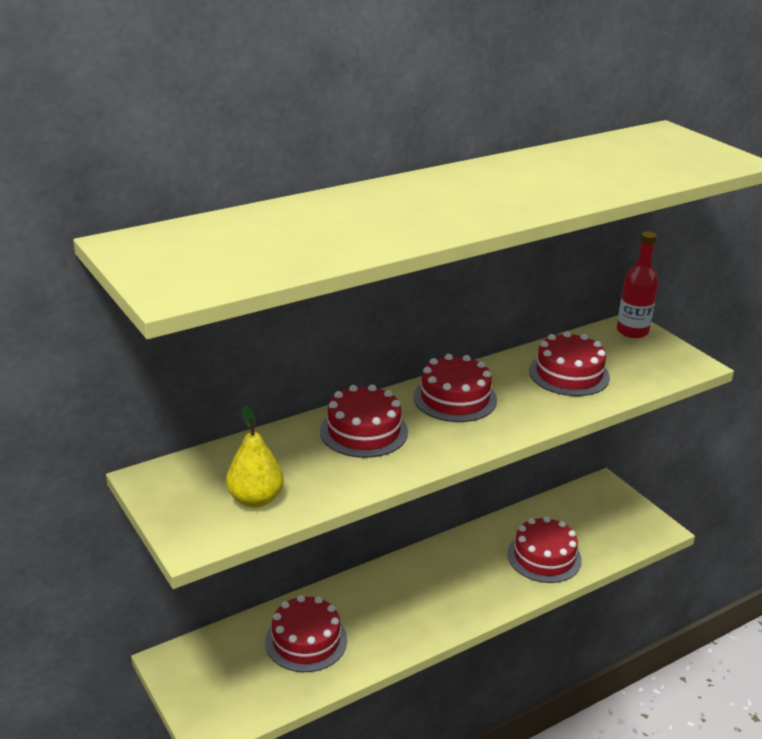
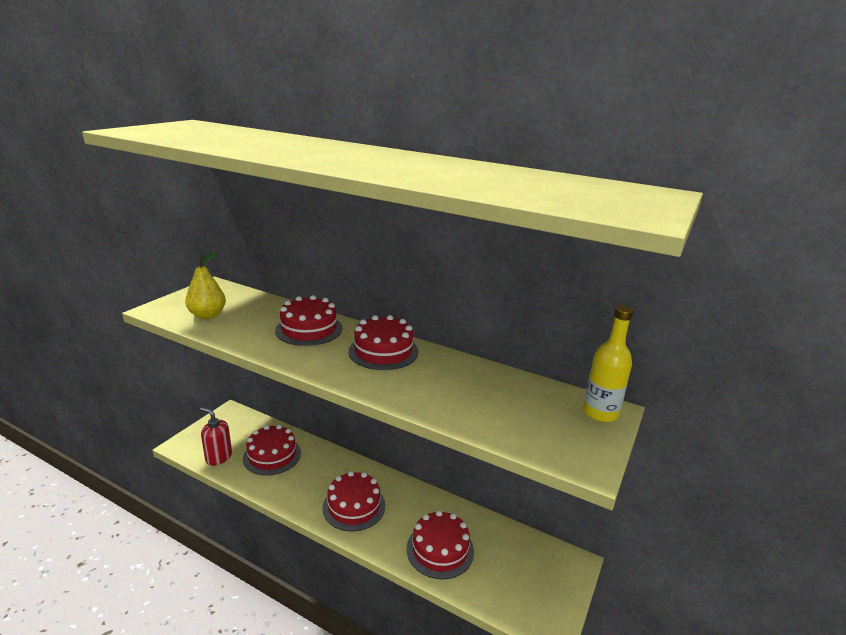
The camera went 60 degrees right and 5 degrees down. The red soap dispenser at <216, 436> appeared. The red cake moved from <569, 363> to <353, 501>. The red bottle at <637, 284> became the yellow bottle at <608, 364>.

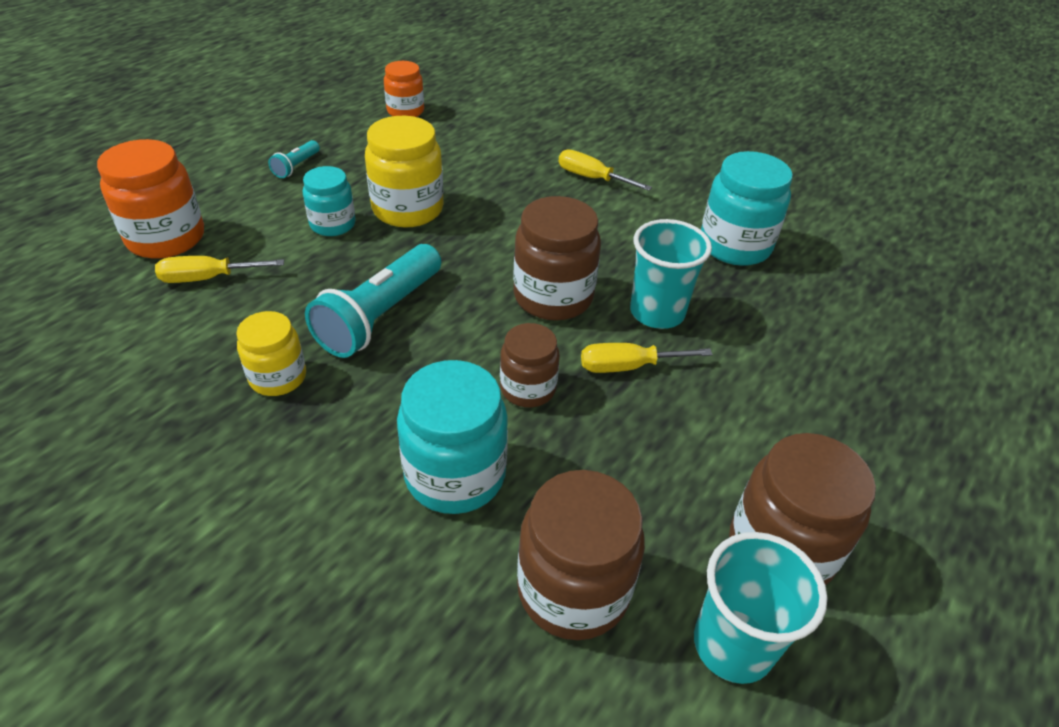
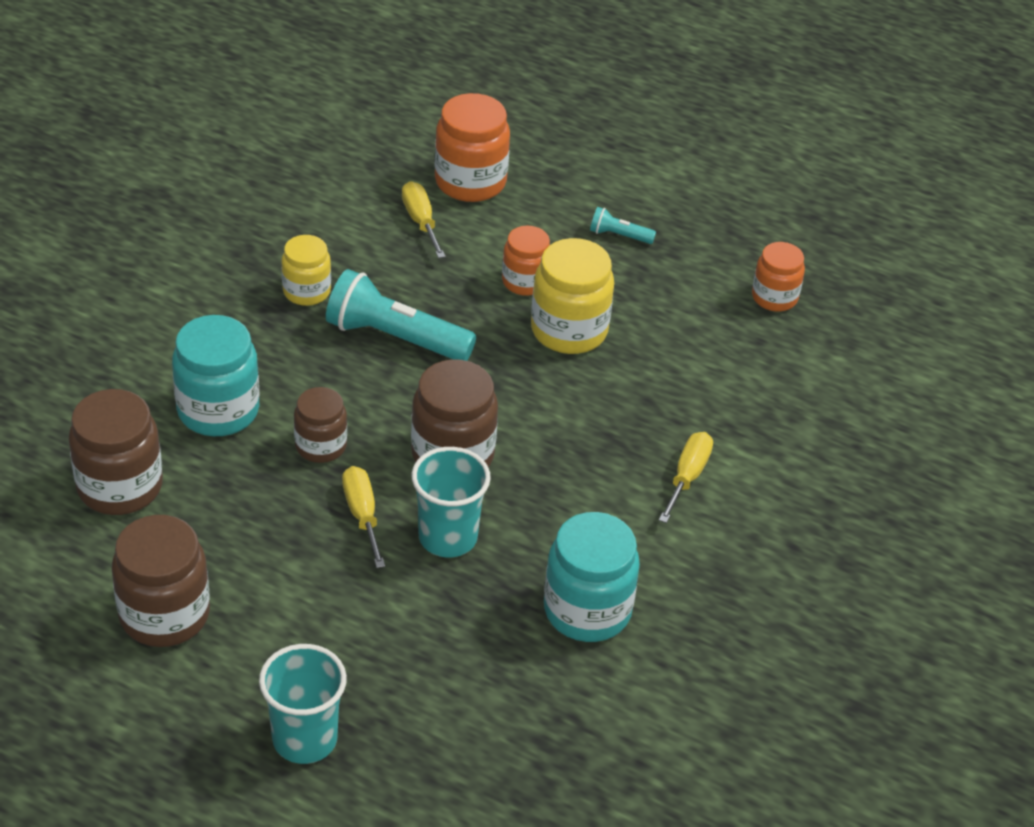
The camera went 80 degrees right and 0 degrees up. The turquoise cup moved from <761, 608> to <303, 704>. The turquoise jar at <329, 201> became the orange jar at <526, 261>.

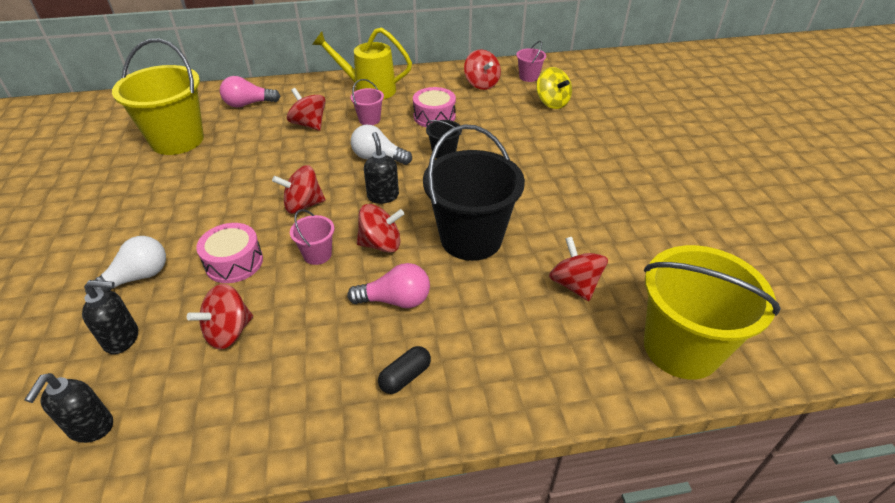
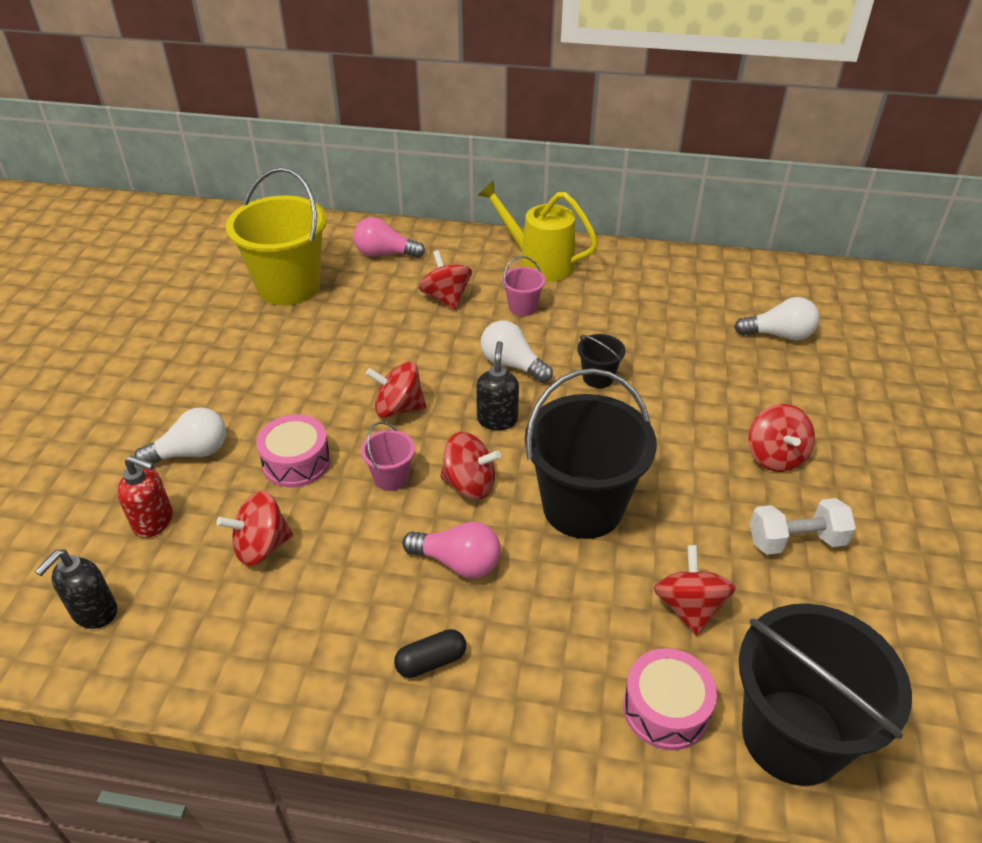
The camera went 20 degrees right and 0 degrees up. The pink bucket at <531, 61> disappeared. The white dumbbell at <803, 526> appeared. The pink drum moved from <434, 107> to <670, 699>. The red spinning top moved from <482, 69> to <781, 438>. The yellow spinning top at <554, 88> was replaced by the white light bulb at <777, 318>. The black soap dispenser at <110, 317> became the red soap dispenser at <145, 497>. The yellow bucket at <712, 312> became the black bucket at <825, 695>.

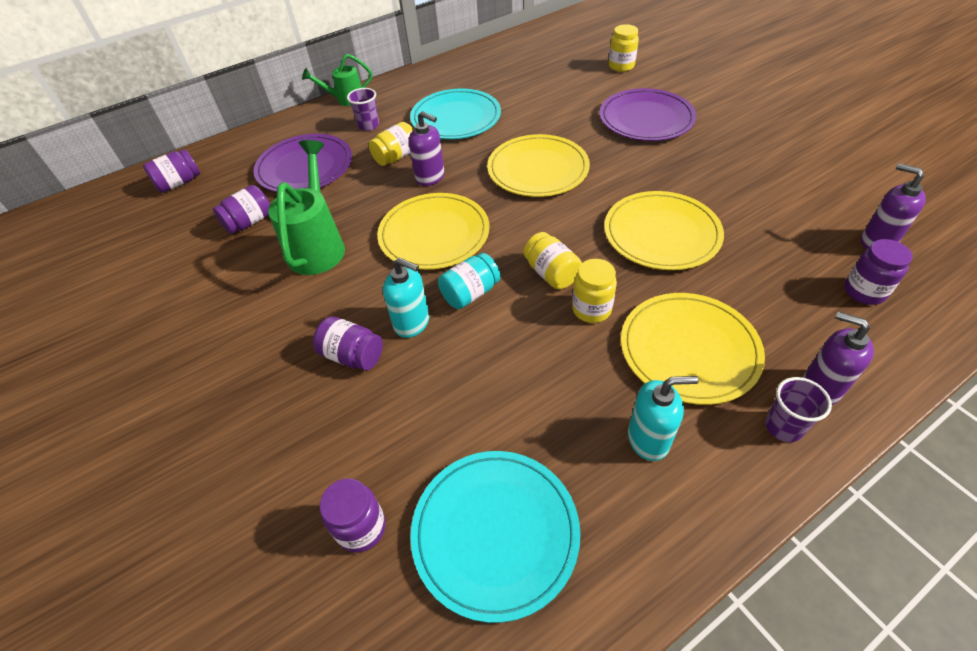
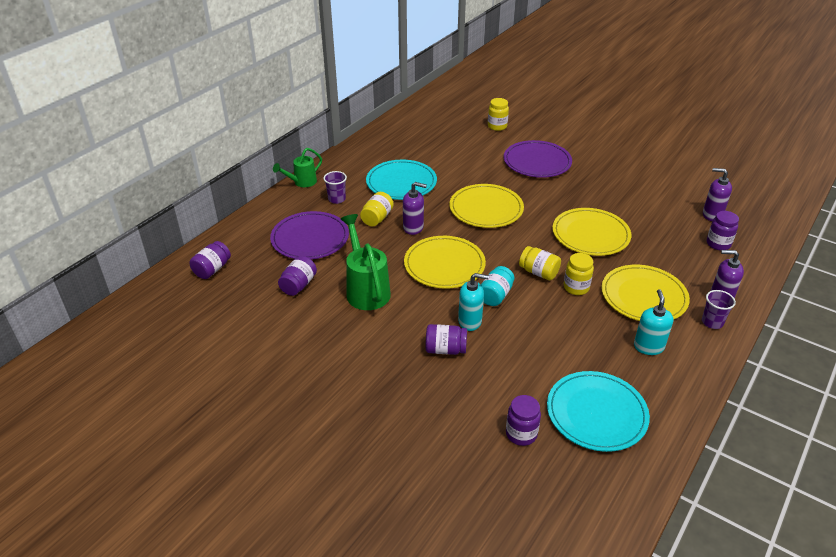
The camera went 25 degrees left and 10 degrees down. The turquoise soap dispenser at <663, 418> turned 60 degrees counterclockwise.

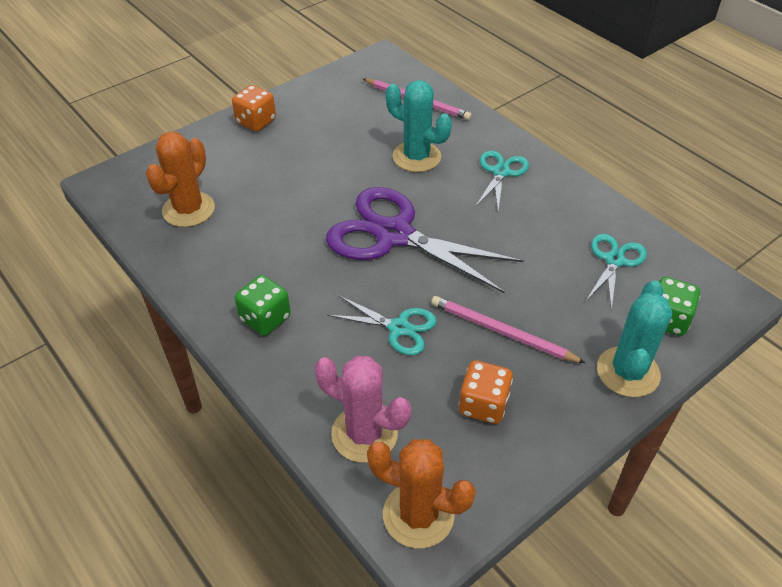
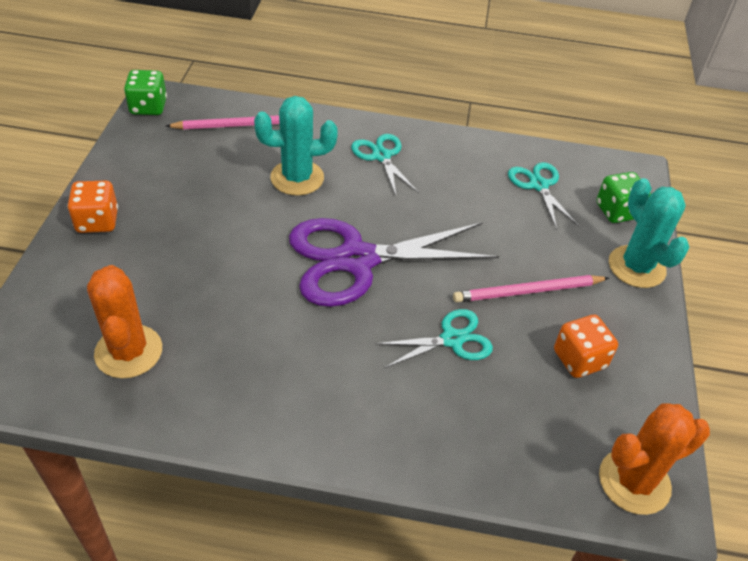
The camera went 45 degrees left and 0 degrees up. The pink cactus at <362, 409> disappeared. The green dice moved from <263, 305> to <145, 92>.

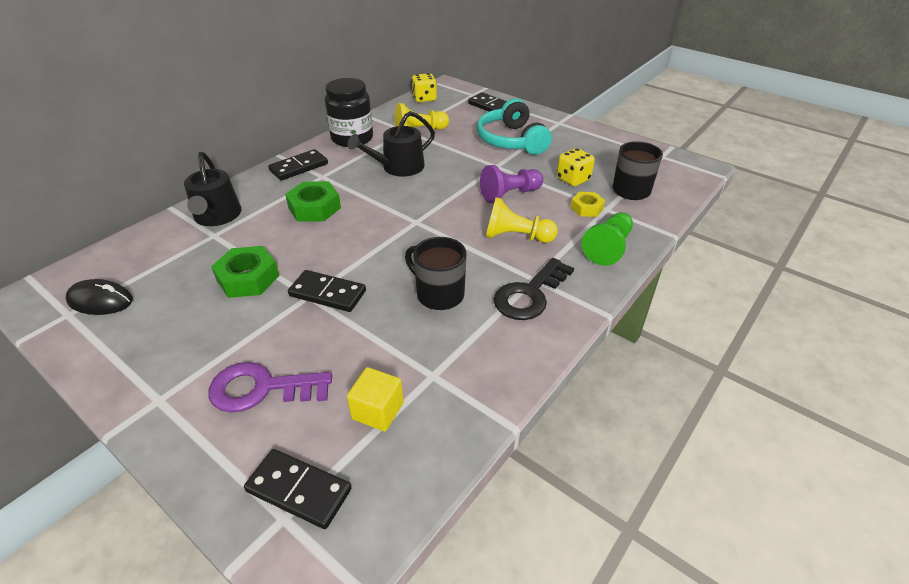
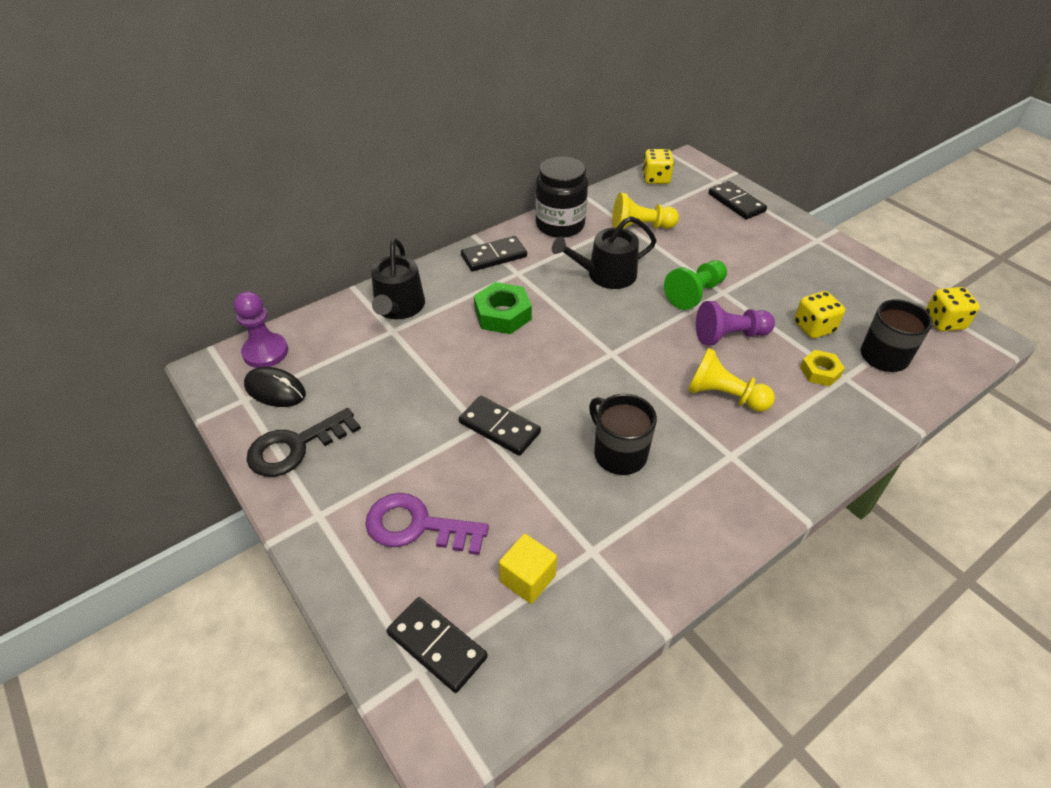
The camera went 15 degrees right and 5 degrees up. The green nut at <245, 272> disappeared. The turquoise headphones at <514, 127> disappeared. The purple pawn at <261, 329> appeared. The yellow dice at <952, 309> appeared. The black key moved from <534, 289> to <303, 442>. The green pawn moved from <607, 239> to <695, 285>.

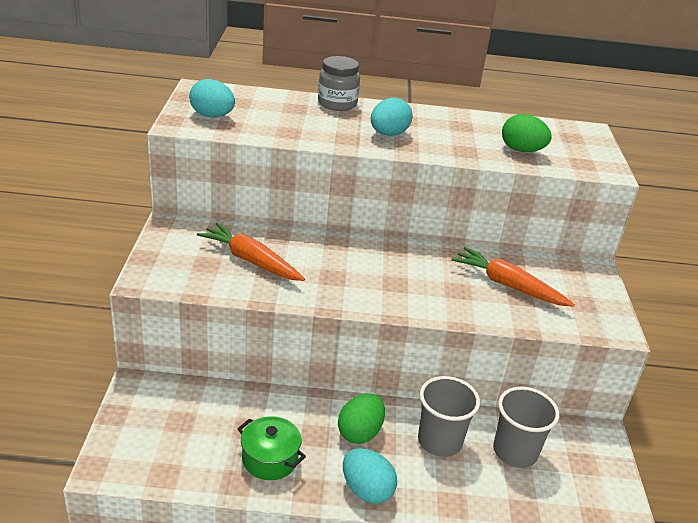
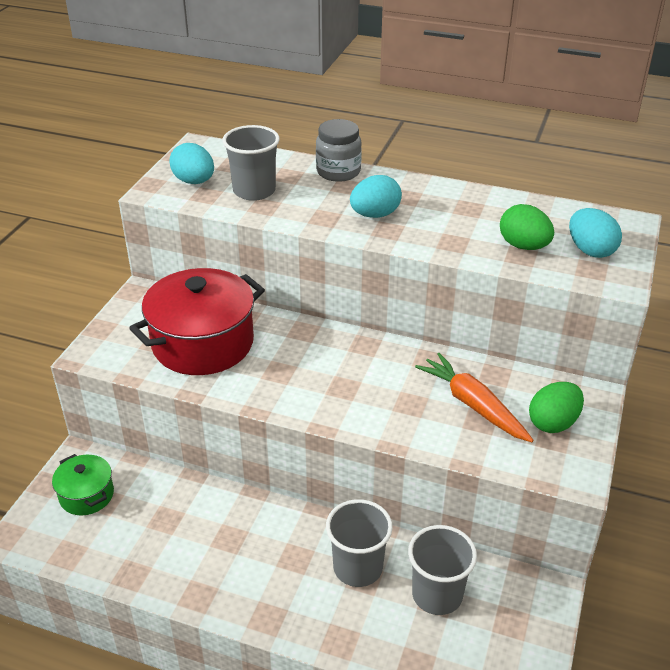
The camera went 20 degrees right and 5 degrees up. The grey cup at <251, 163> appeared. The green pot moved from <271, 448> to <83, 484>. The green egg moved from <361, 418> to <556, 407>. The turquoise egg moved from <370, 476> to <595, 233>. The orange carrot at <251, 252> was replaced by the red pot at <197, 321>.

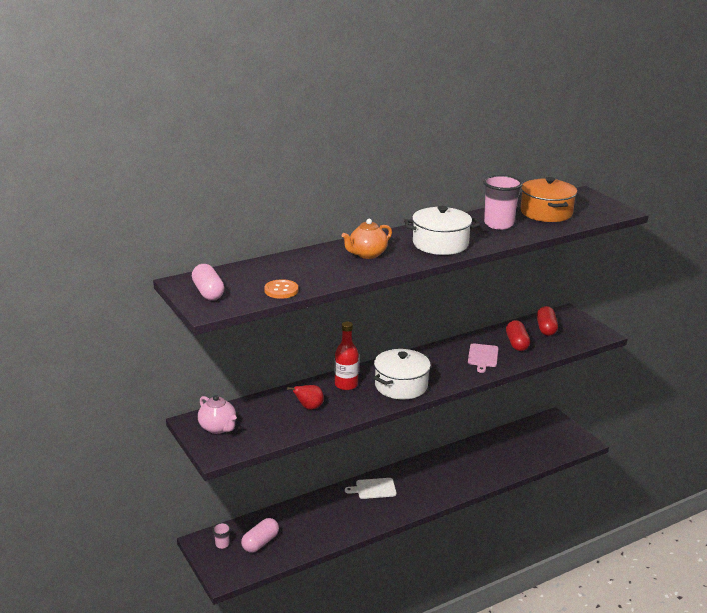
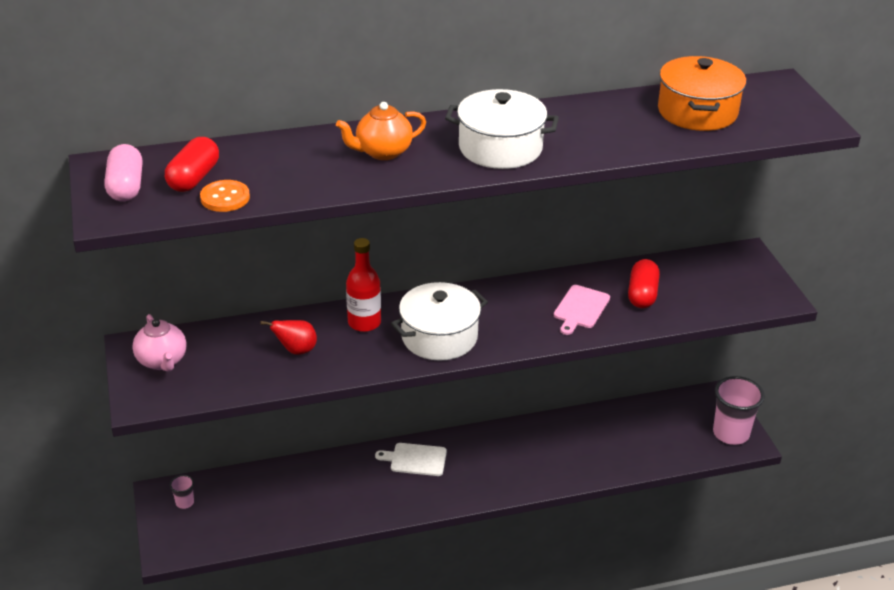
The camera went 15 degrees right and 10 degrees up. The pink capsule at <260, 535> disappeared. The pink cup moved from <503, 202> to <739, 410>. The red capsule moved from <547, 321> to <192, 164>.

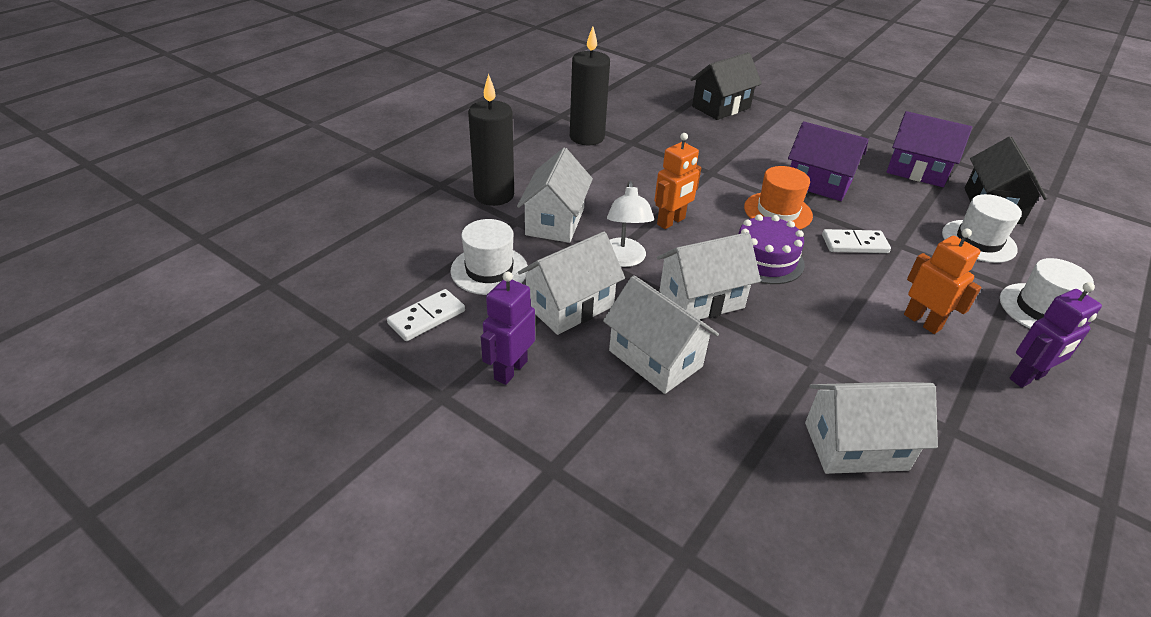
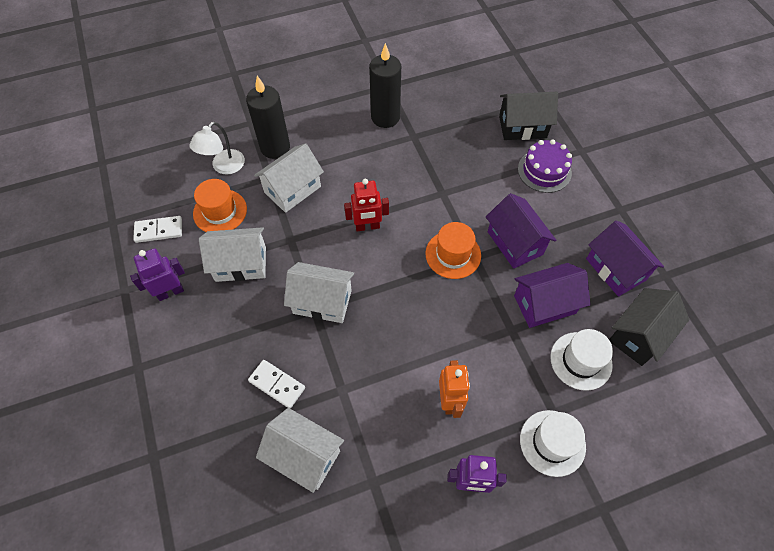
The camera went 35 degrees right and 20 degrees up. The white house at <661, 334> disappeared. The purple house at <552, 295> appeared. The white lamp moved from <630, 224> to <217, 148>. The purple cake moved from <772, 249> to <545, 166>. The white domino moved from <856, 241> to <276, 384>. The white hat at <489, 257> became the orange hat at <220, 205>. The orange robot at <677, 181> became the red robot at <366, 205>.

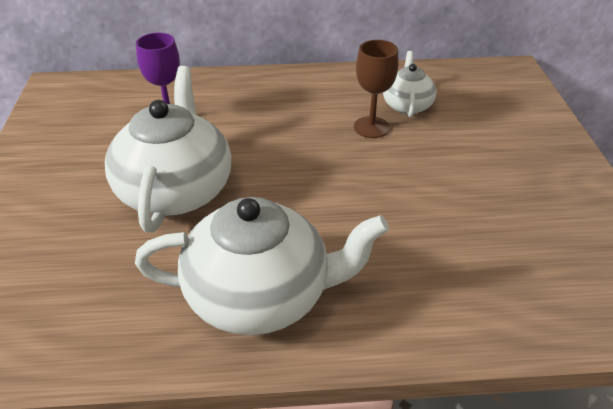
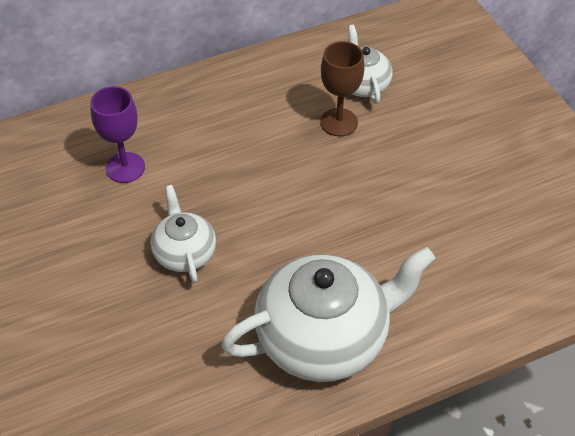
The camera went 20 degrees left and 10 degrees up. The white teapot at <168, 149> changed to 0.53 times the size.

